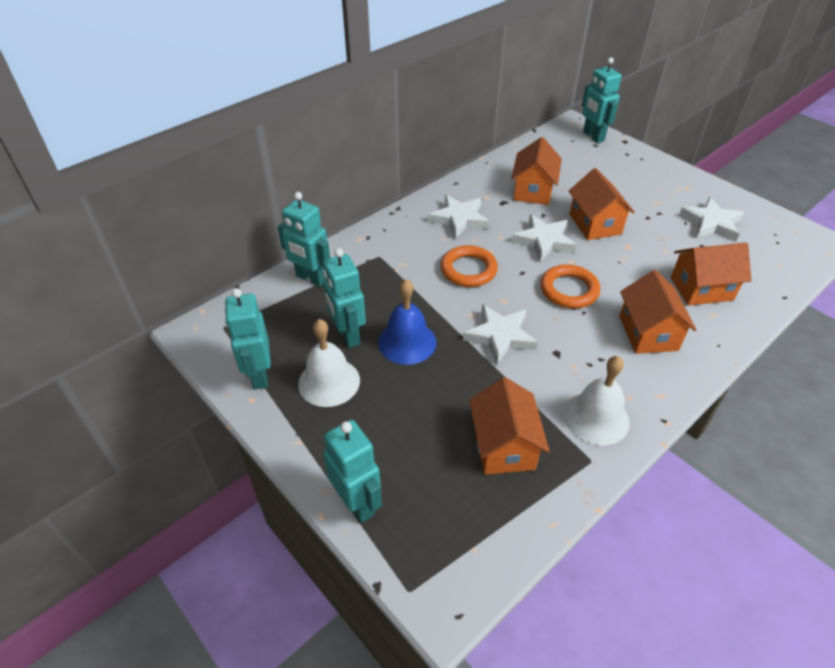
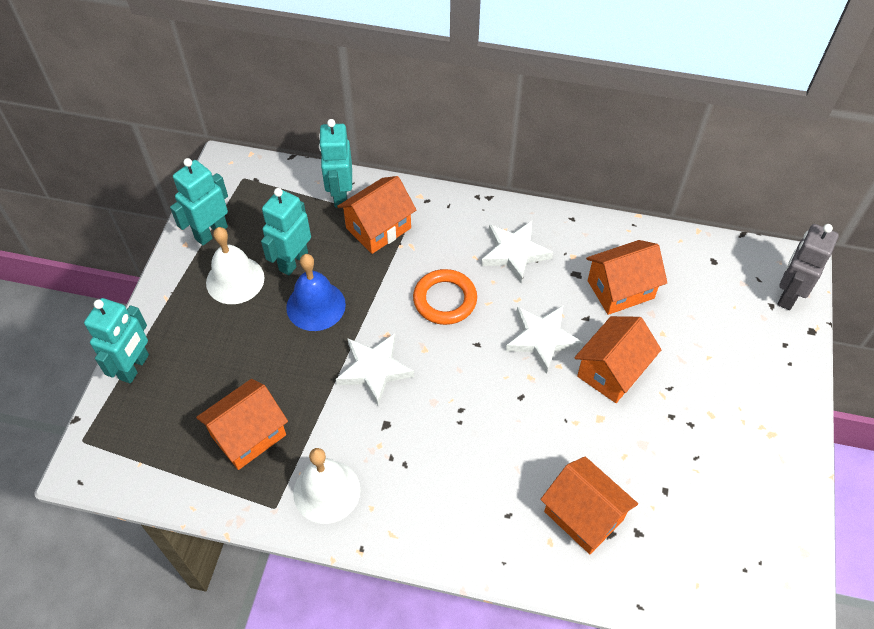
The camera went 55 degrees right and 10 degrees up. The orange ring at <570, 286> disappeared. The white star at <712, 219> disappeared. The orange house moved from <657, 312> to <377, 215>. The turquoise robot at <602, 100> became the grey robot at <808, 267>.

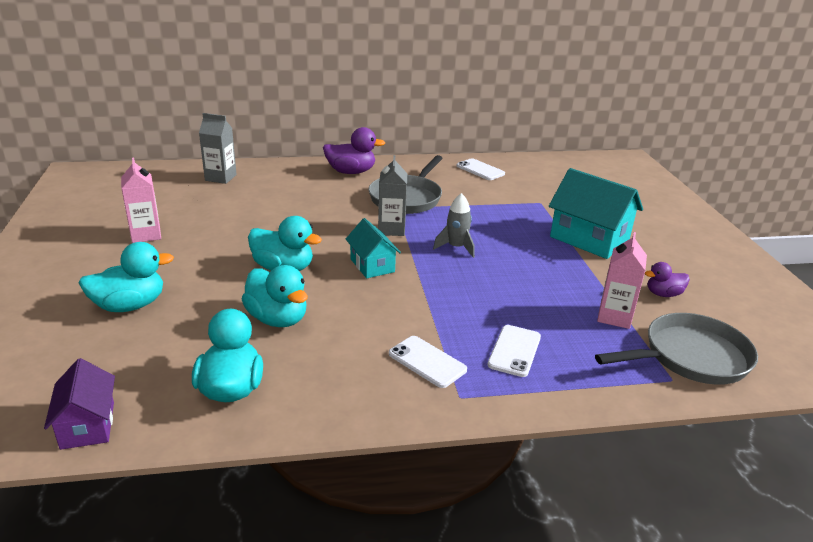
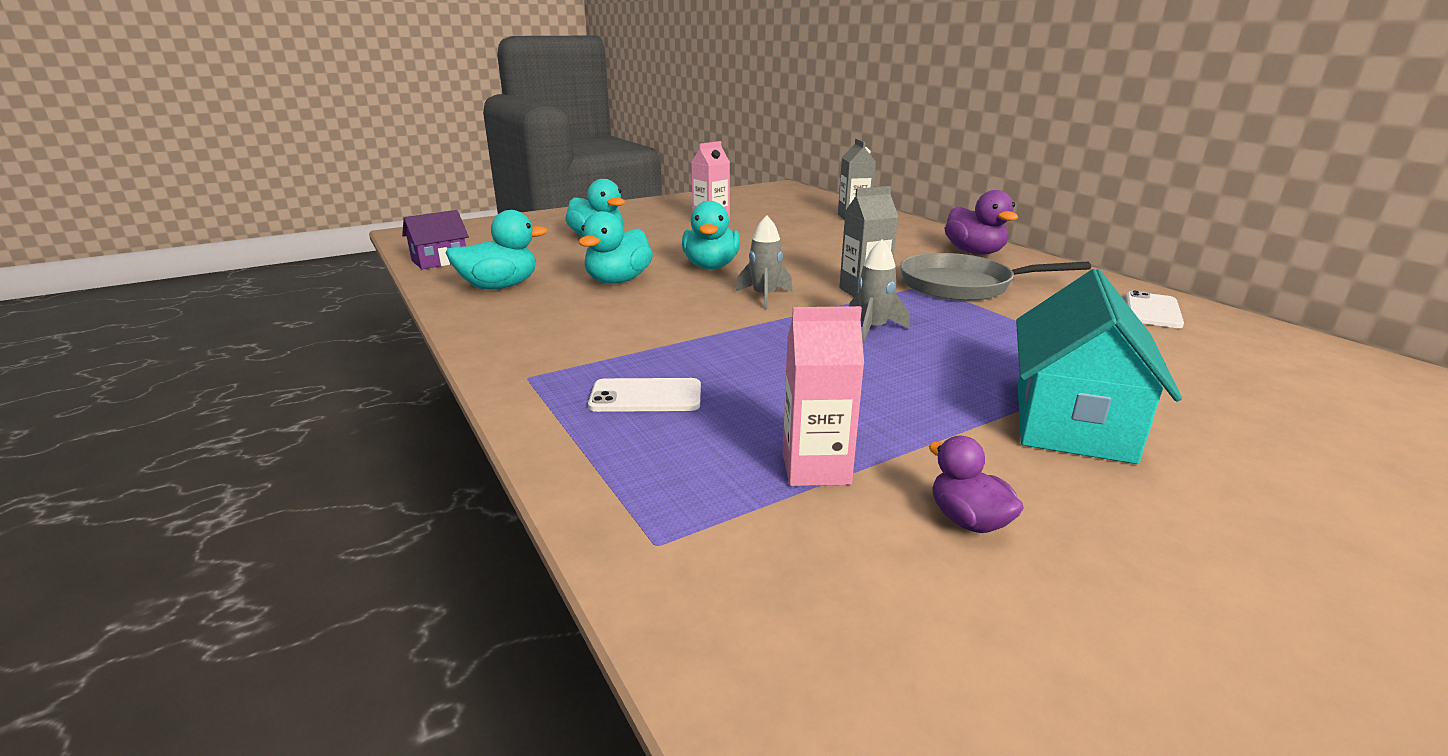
The camera went 70 degrees right and 5 degrees down. The white phone at <428, 362> disappeared. The grey pan at <676, 349> disappeared. The turquoise house at <373, 248> was replaced by the grey rocket at <764, 262>.

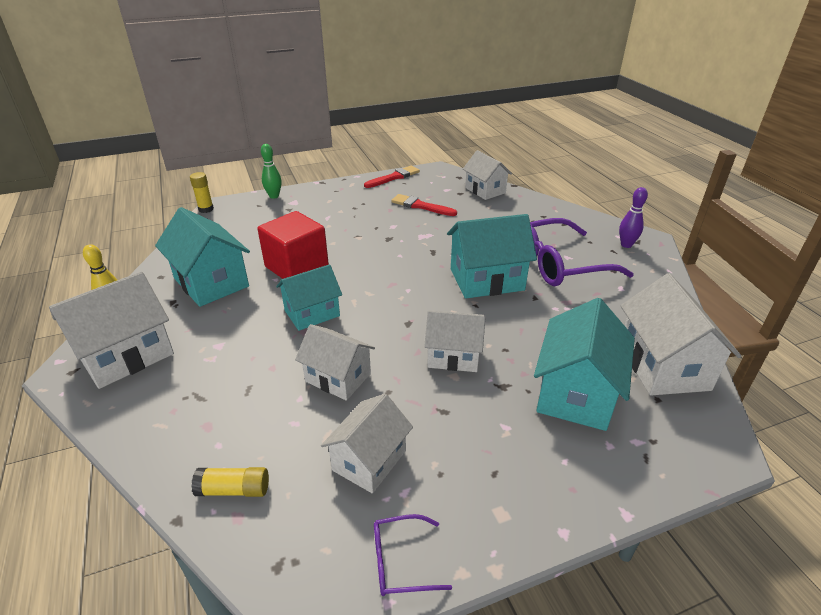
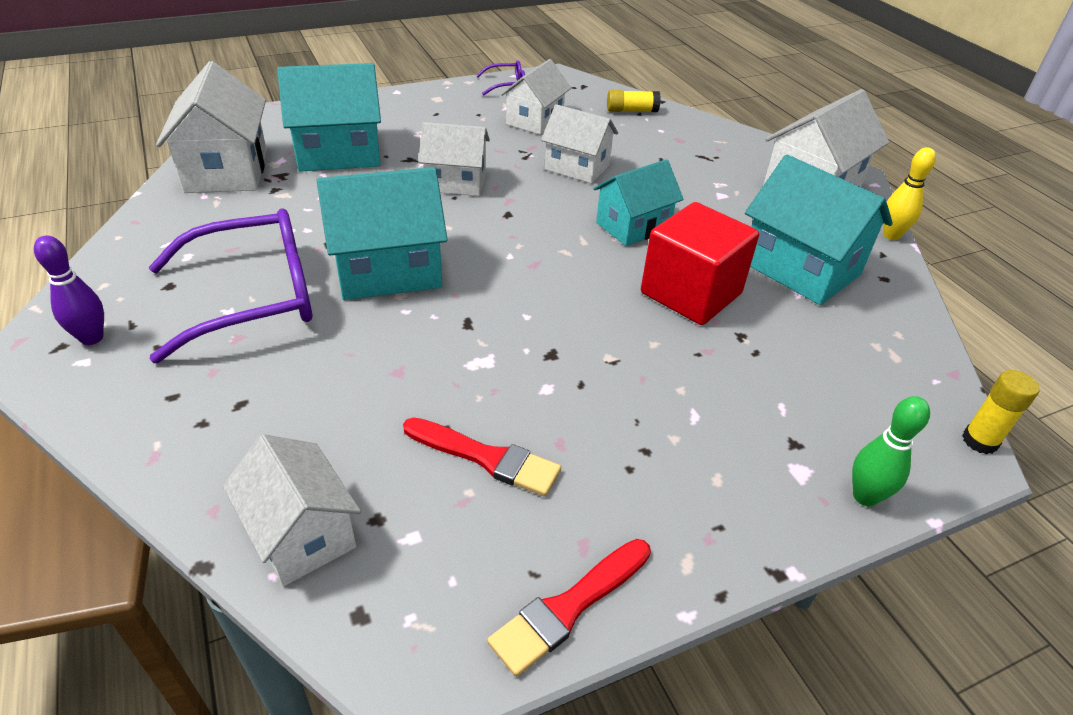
The camera went 175 degrees right and 5 degrees up. The turquoise house at <584, 364> turned 60 degrees clockwise.

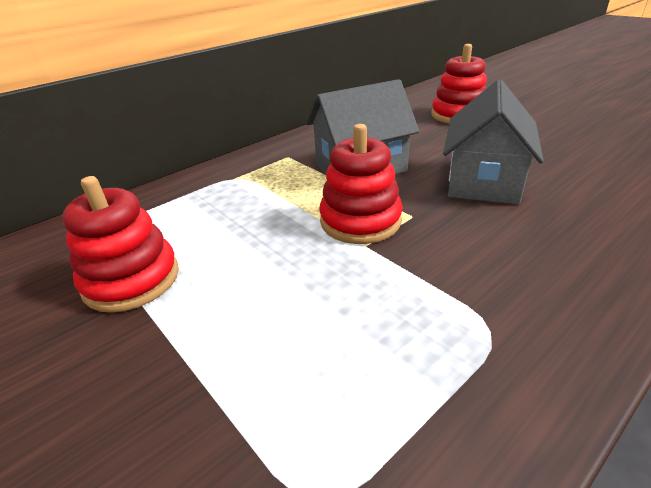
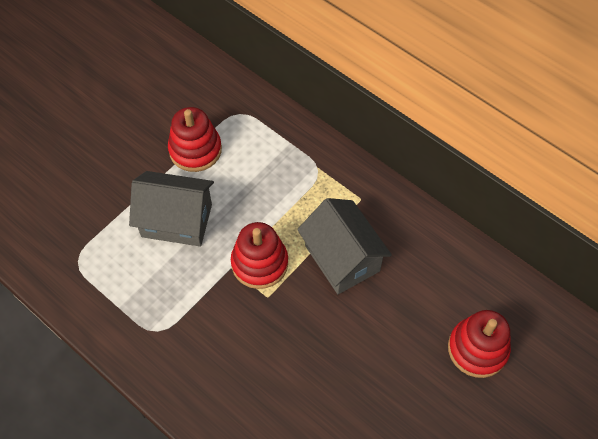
The camera went 80 degrees right and 25 degrees up. The grey house moved from <493, 142> to <171, 208>.

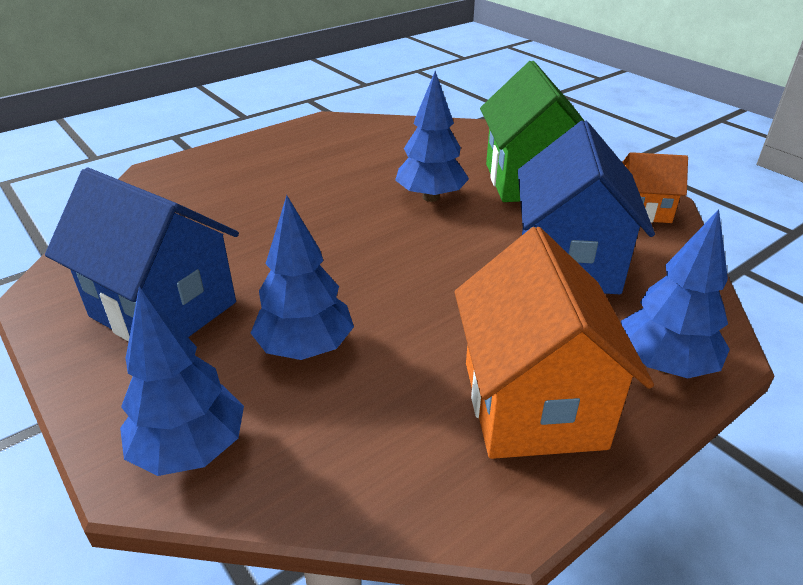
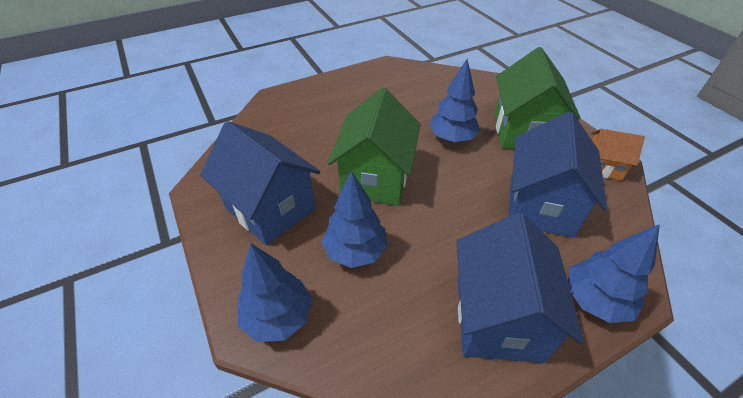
The camera went 10 degrees right and 10 degrees up. The green house at <374, 147> appeared. The orange house at <554, 343> became the blue house at <520, 288>.

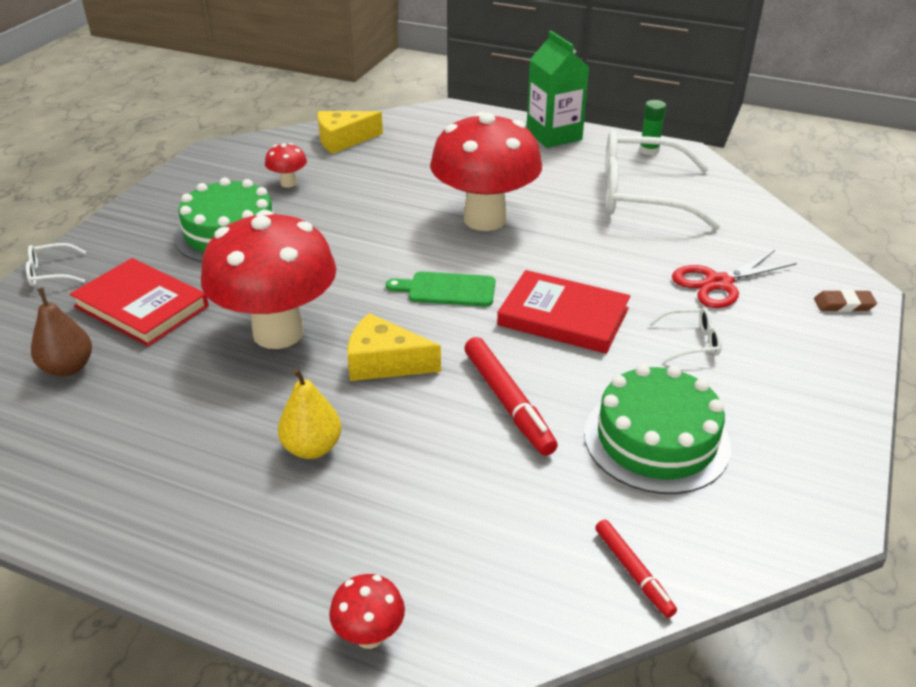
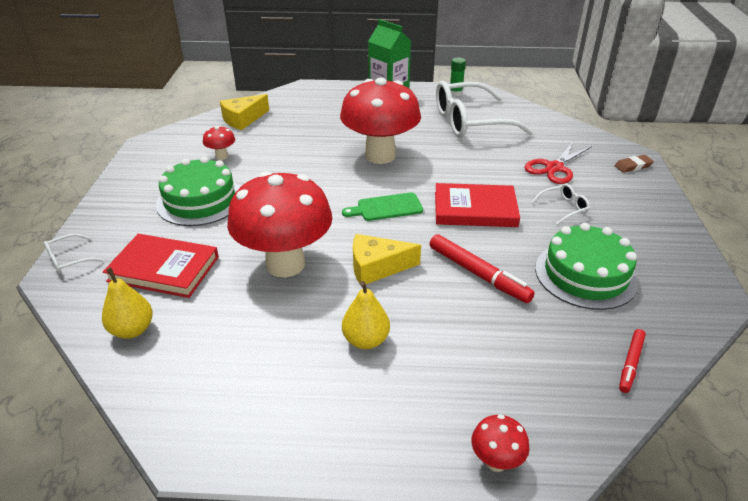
The camera went 20 degrees left and 0 degrees up. The brown pear at <61, 331> became the yellow pear at <127, 303>. The red marker at <636, 568> turned 75 degrees clockwise.

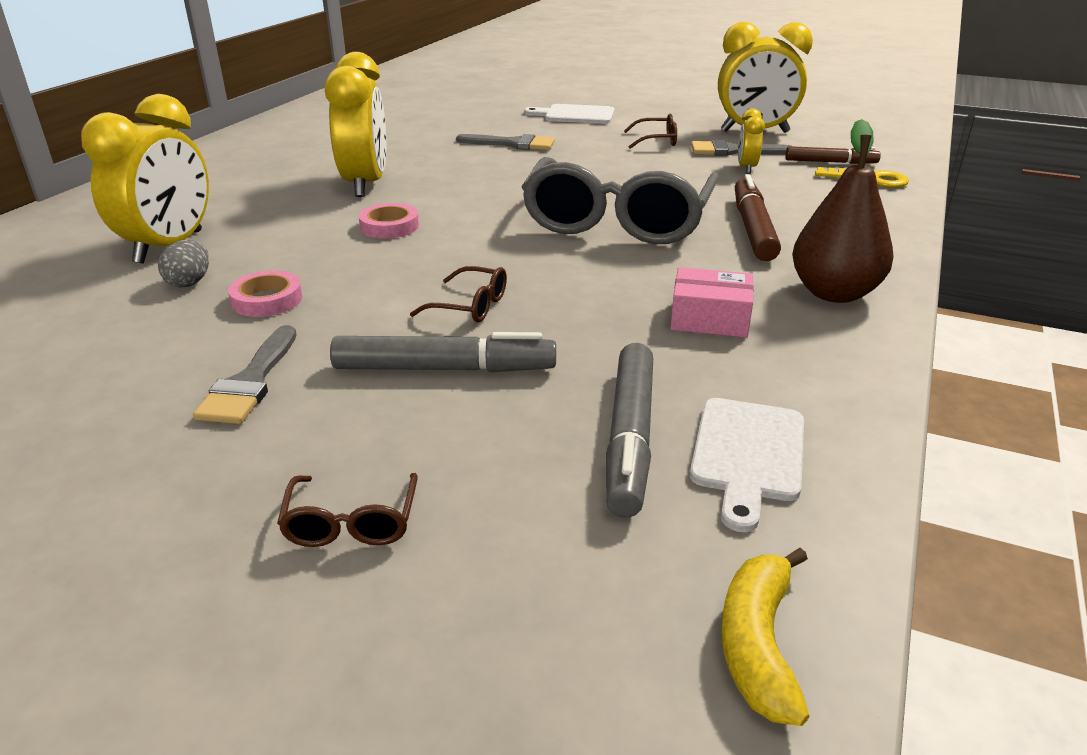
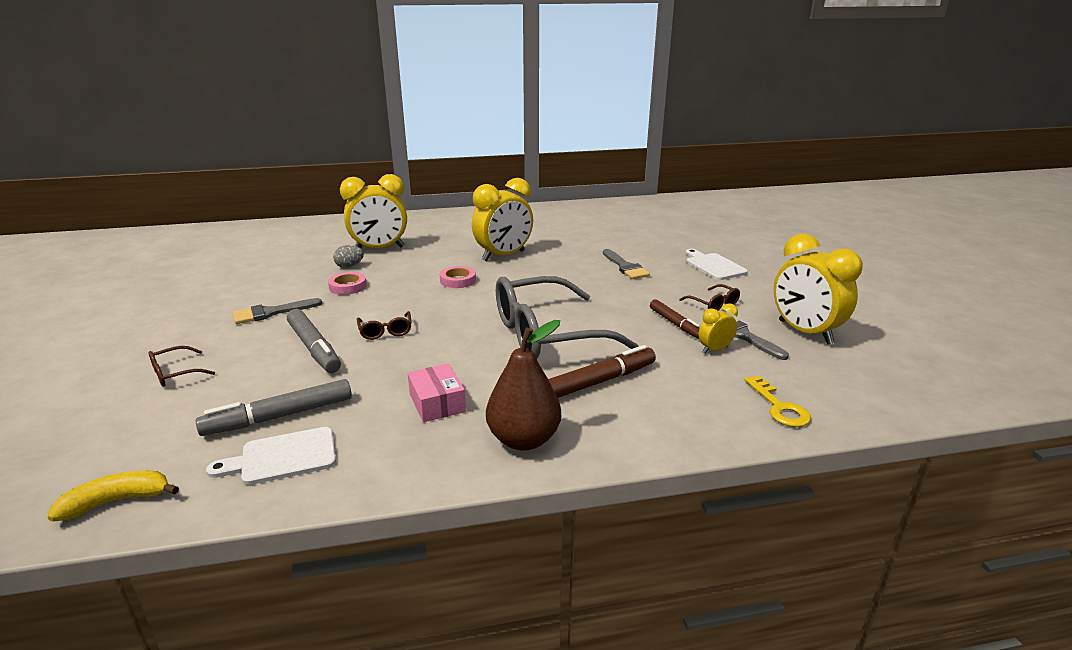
The camera went 55 degrees right and 5 degrees down. The brown marker moved from <833, 155> to <675, 319>.

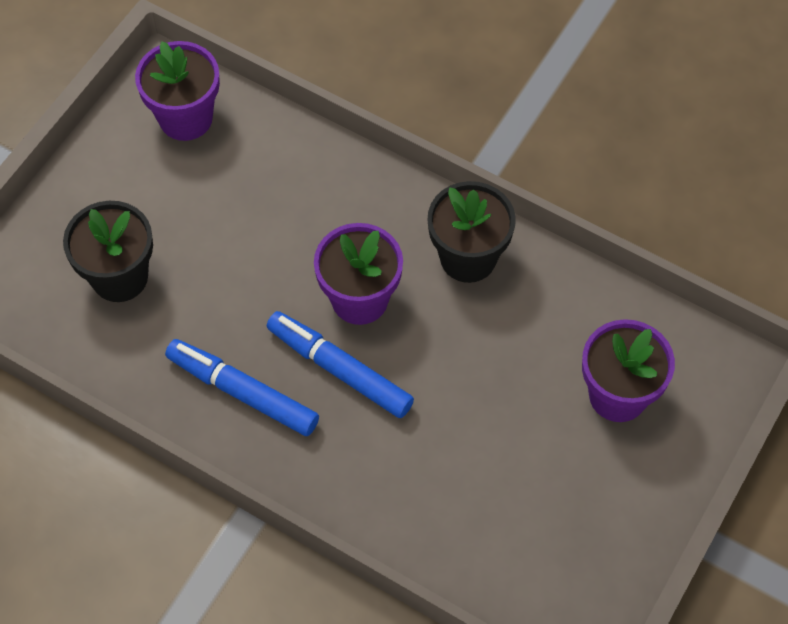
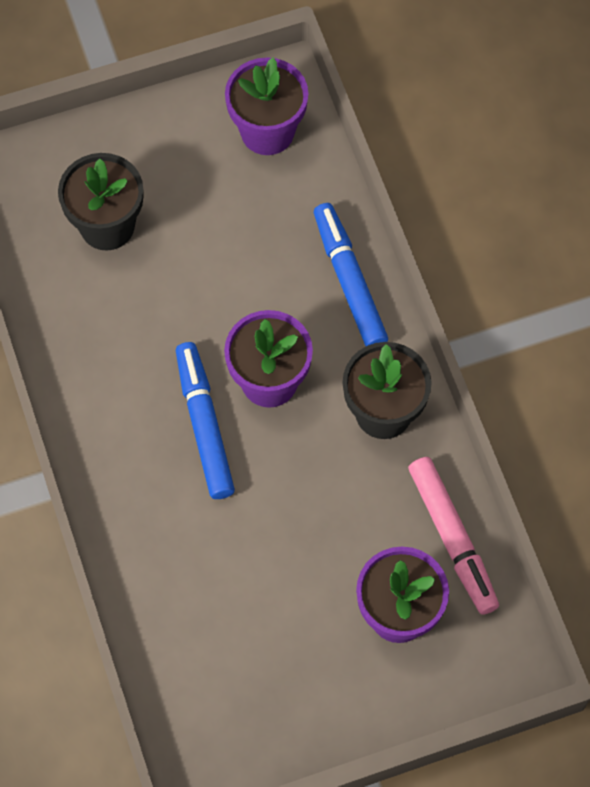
The camera went 40 degrees right and 5 degrees up. The pink marker at <453, 536> appeared. The blue marker moved from <242, 387> to <351, 274>.

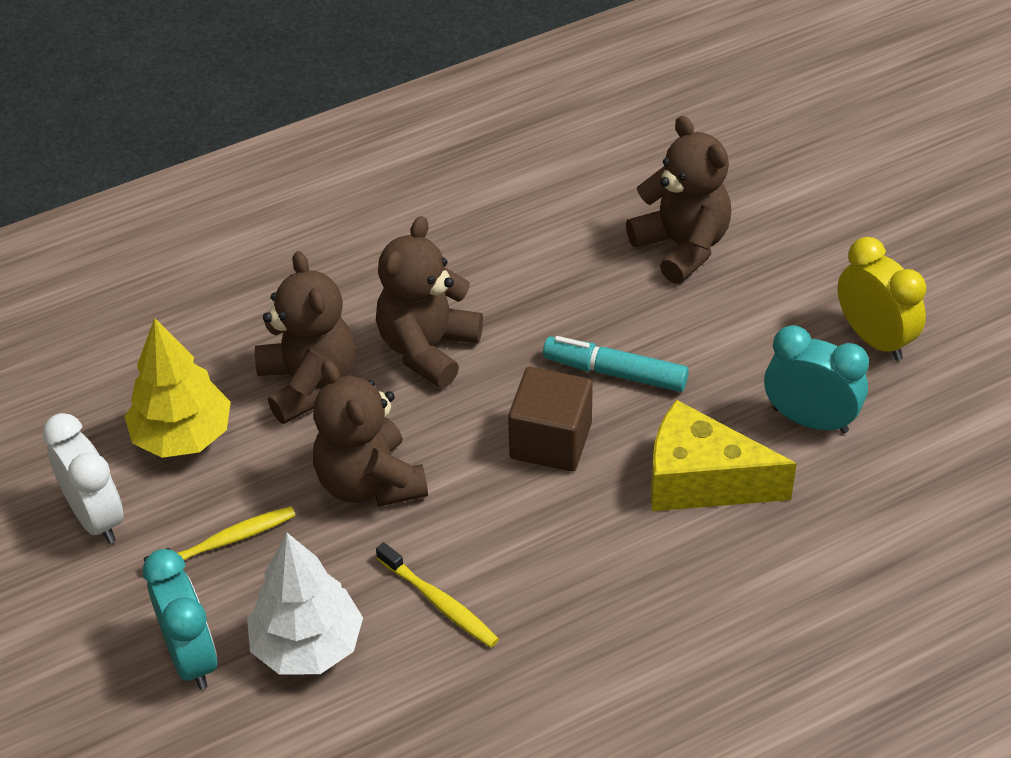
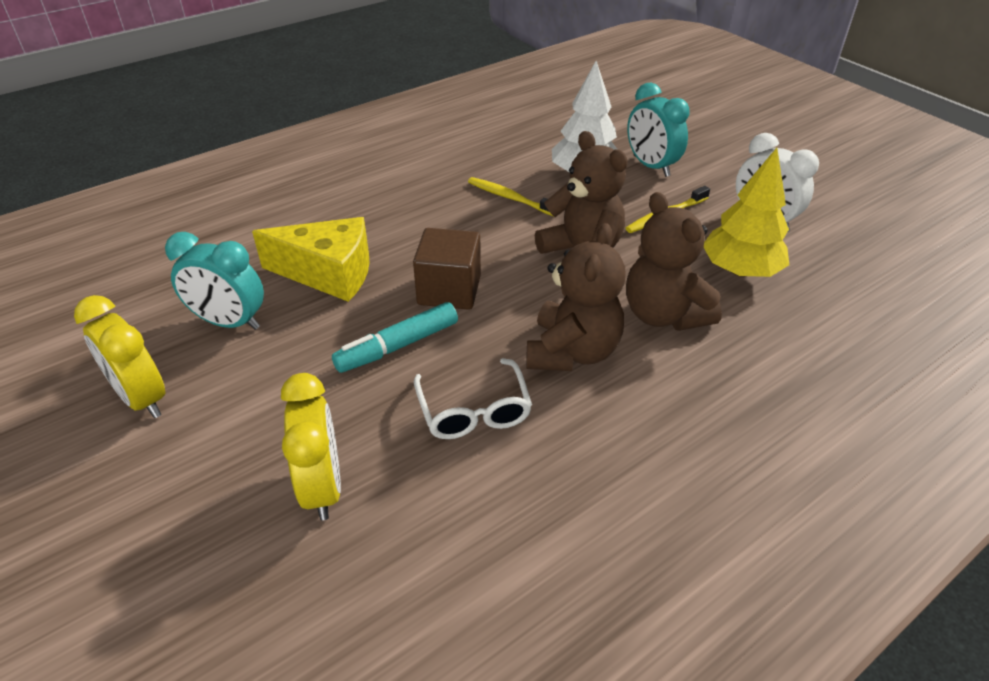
The camera went 170 degrees right and 5 degrees down. The white glasses at <473, 398> appeared. The brown teddy bear at <678, 200> was replaced by the yellow clock at <311, 446>. The turquoise marker at <616, 364> turned 135 degrees clockwise.

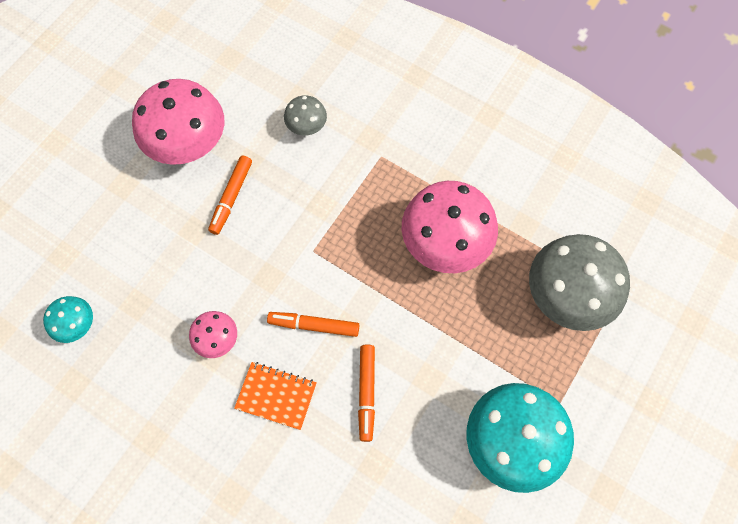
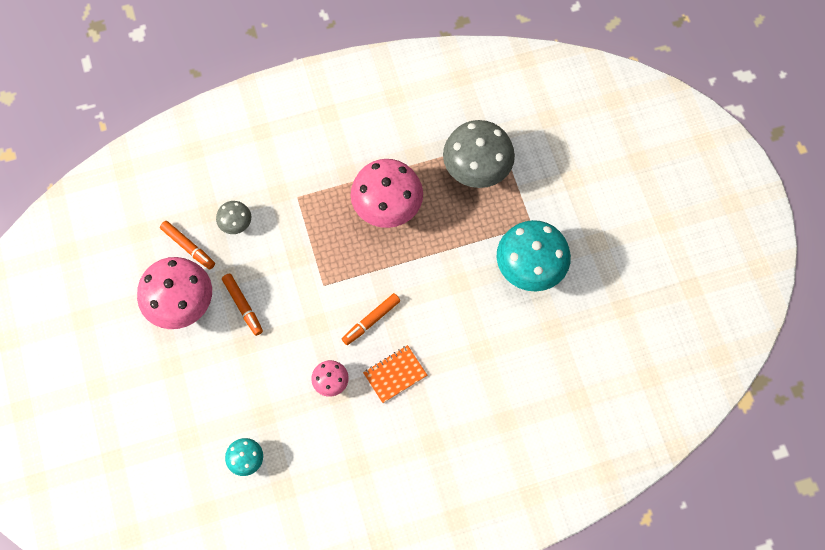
The camera went 50 degrees left and 0 degrees up. The orange marker moved from <366, 393> to <187, 245>.

